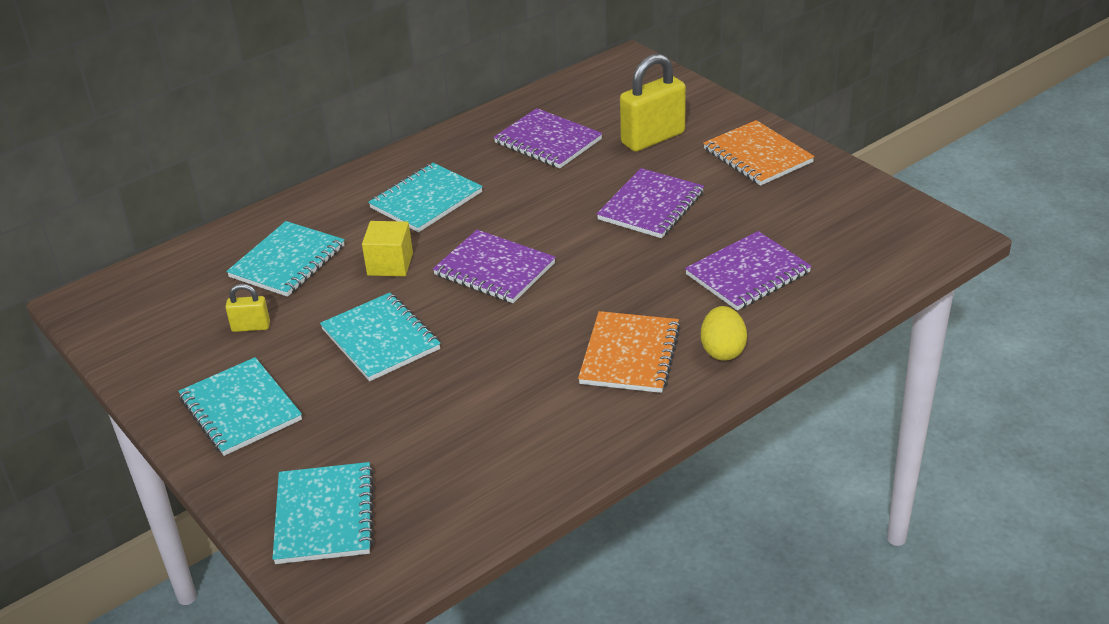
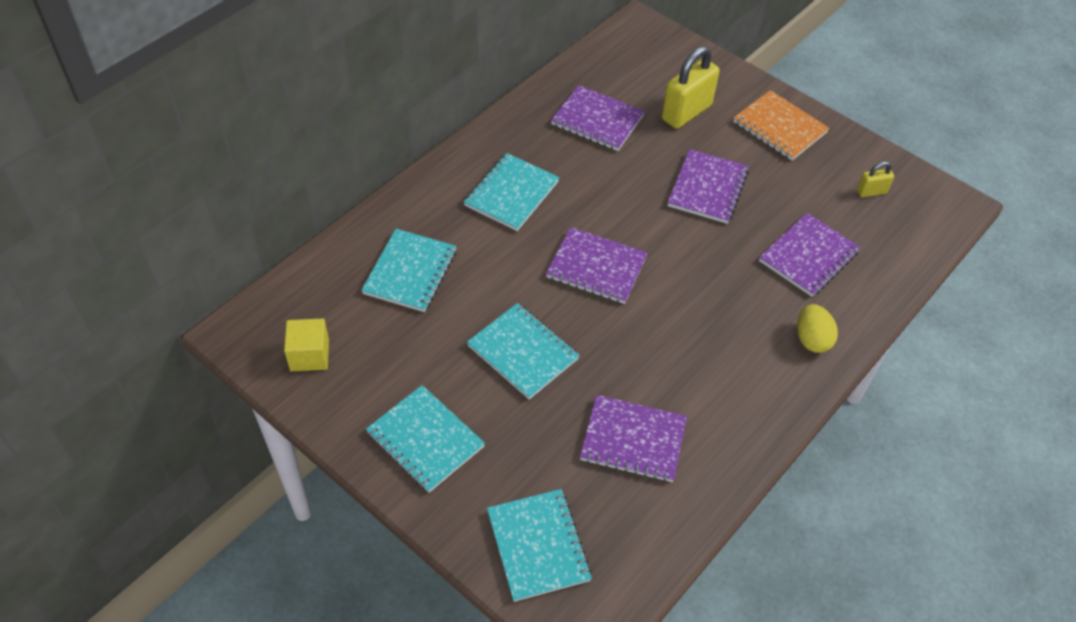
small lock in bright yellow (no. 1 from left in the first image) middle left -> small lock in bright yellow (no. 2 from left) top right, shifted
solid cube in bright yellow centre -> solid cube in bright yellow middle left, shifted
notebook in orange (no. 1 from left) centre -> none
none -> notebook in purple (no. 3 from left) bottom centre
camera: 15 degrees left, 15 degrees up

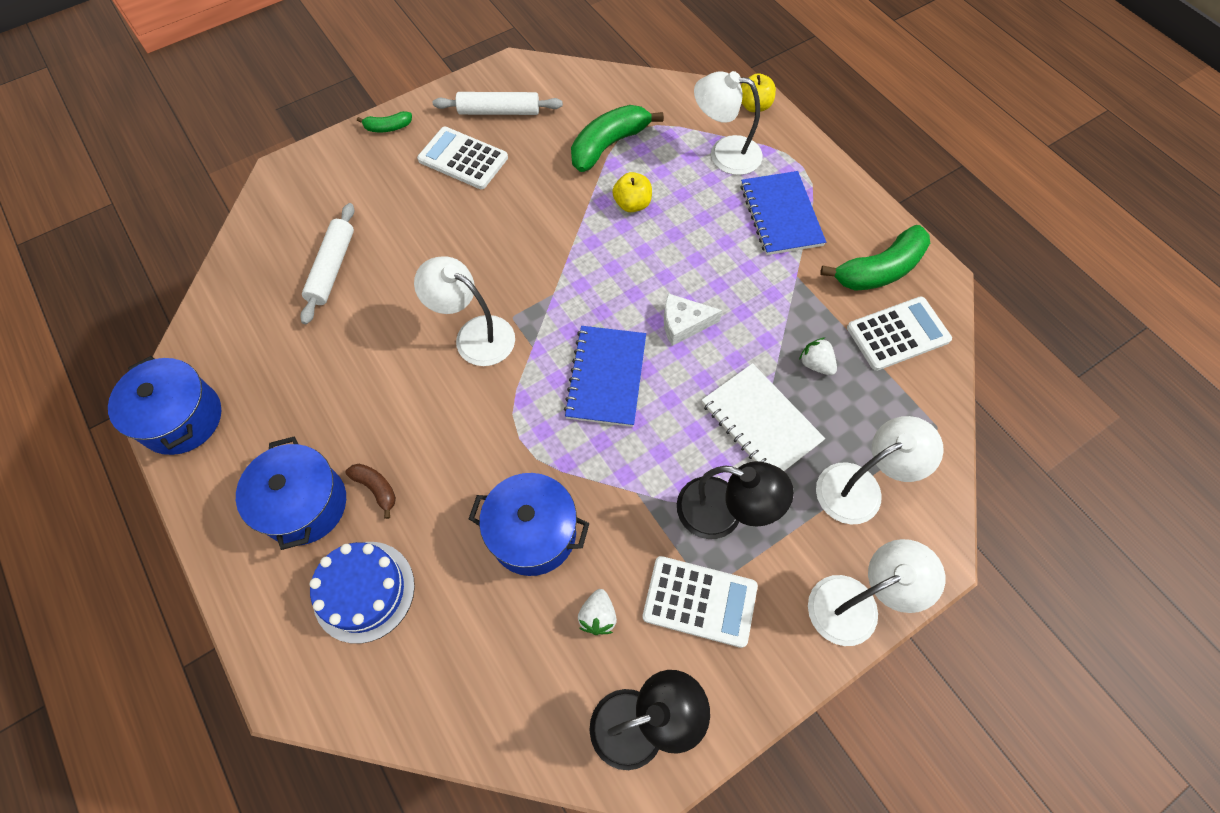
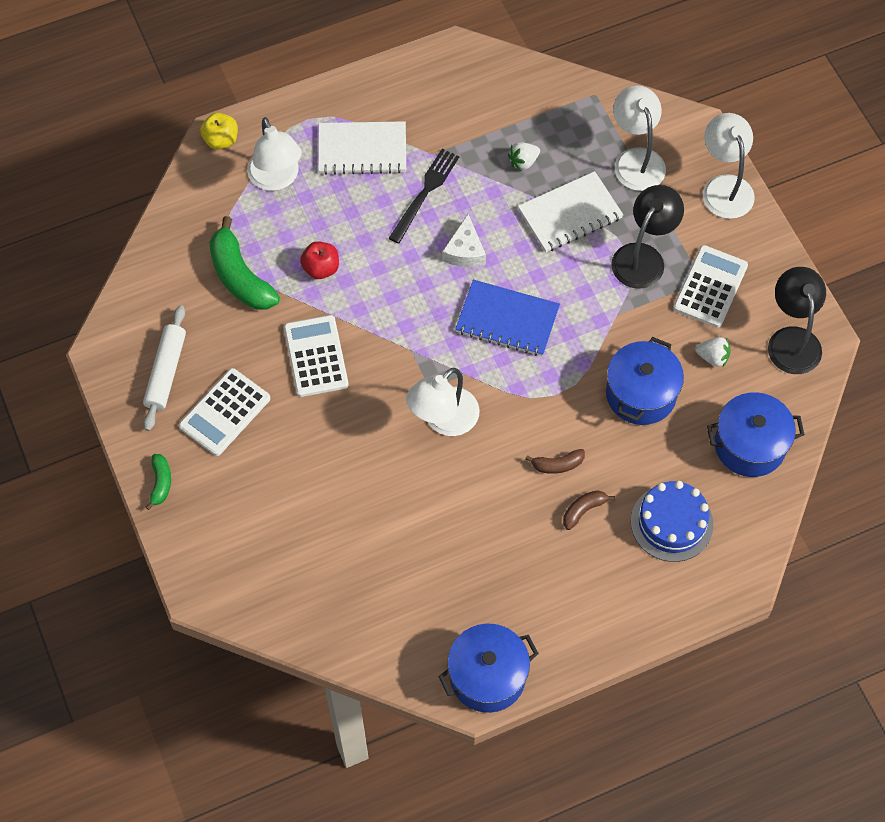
cooking pot in blue (no. 2 from left in the first image) middle left -> cooking pot in blue (no. 3 from left) middle right, shifted
rolling pin in pure white (no. 1 from left) top left -> none
apple fruit in bright yellow (no. 1 from left) top centre -> apple fruit in crimson top centre
lamp in pure white (no. 2 from left in the first image) top centre -> lamp in pure white (no. 1 from left) top left, 45 degrees counterclockwise
notebook in blue (no. 2 from left) top centre -> notebook in pure white (no. 1 from left) top centre
banana fruit in leaf-green (no. 3 from left) top right -> none
calculator in pure white (no. 3 from left in the first image) middle right -> calculator in pure white (no. 2 from left) centre, shifted
none -> dinner fork in black top centre
none -> banana fruit in brown (no. 1 from left) centre
camera: 80 degrees left, 0 degrees up

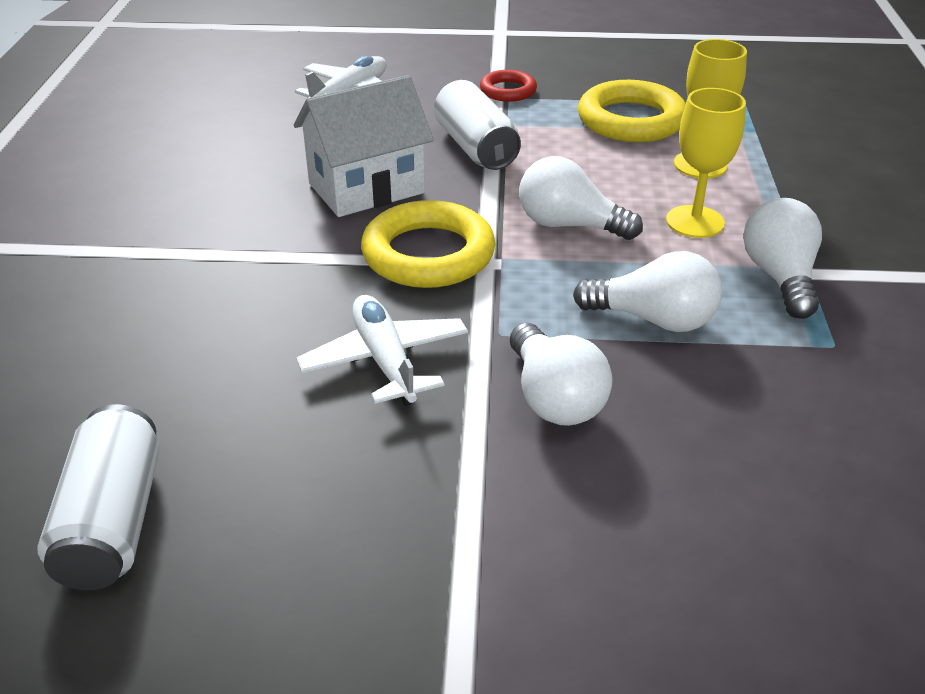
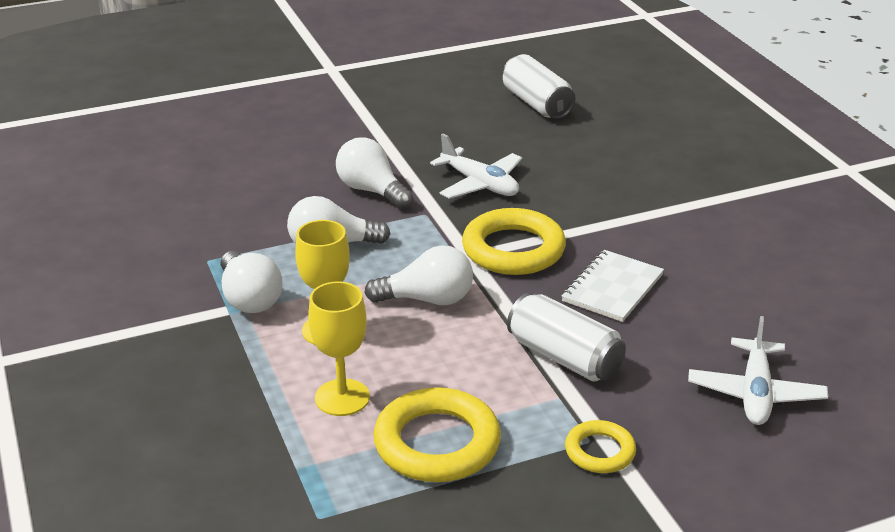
cottage in pure white top centre -> notebook in pure white middle right
ring in crimson top centre -> ring in bright yellow (no. 3 from left) bottom right
camera: 155 degrees right, 5 degrees down

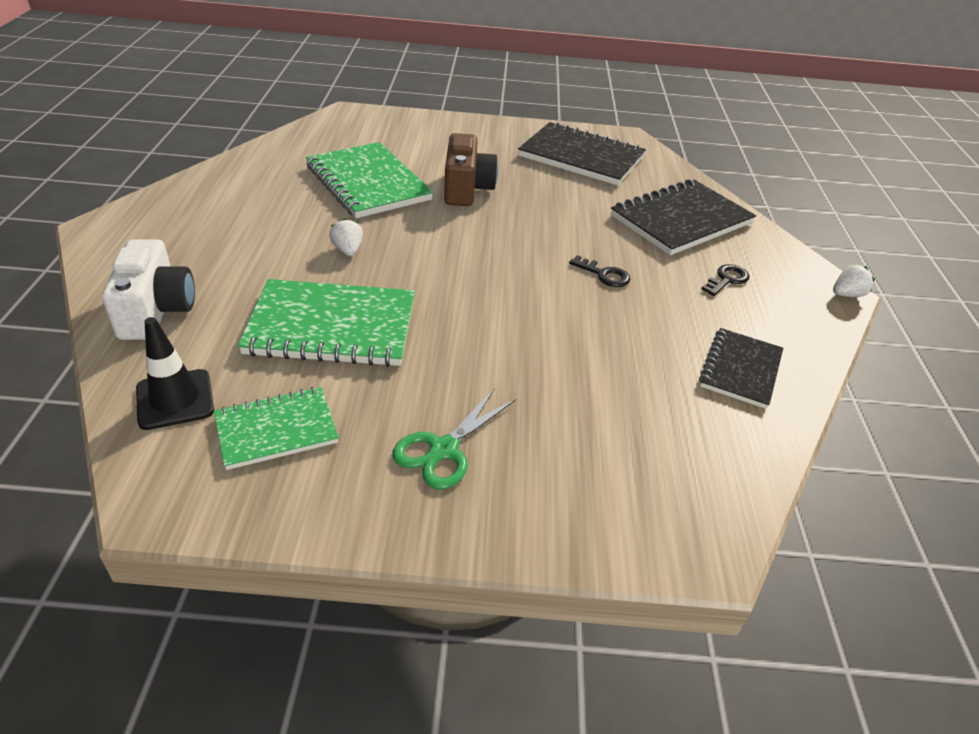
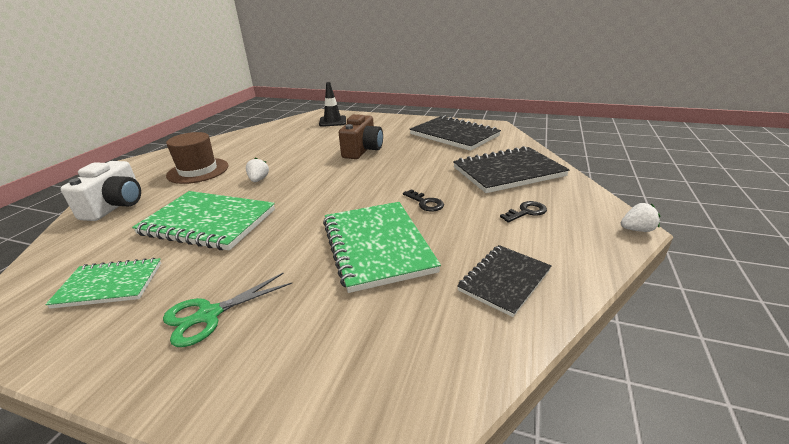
traffic cone in black middle left -> traffic cone in black top centre, shifted
notebook in leaf-green (no. 3 from left) top centre -> notebook in leaf-green (no. 3 from left) centre, shifted
none -> top hat in brown middle left
camera: 20 degrees right, 10 degrees down

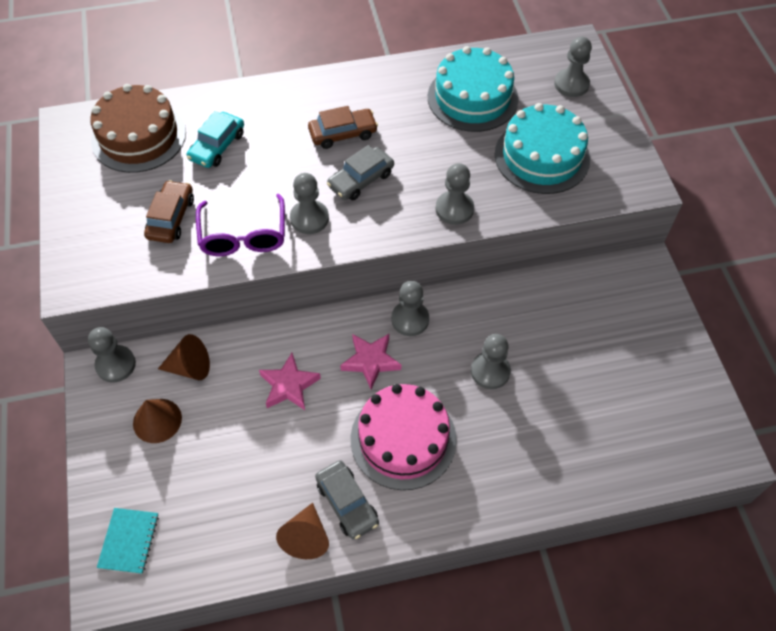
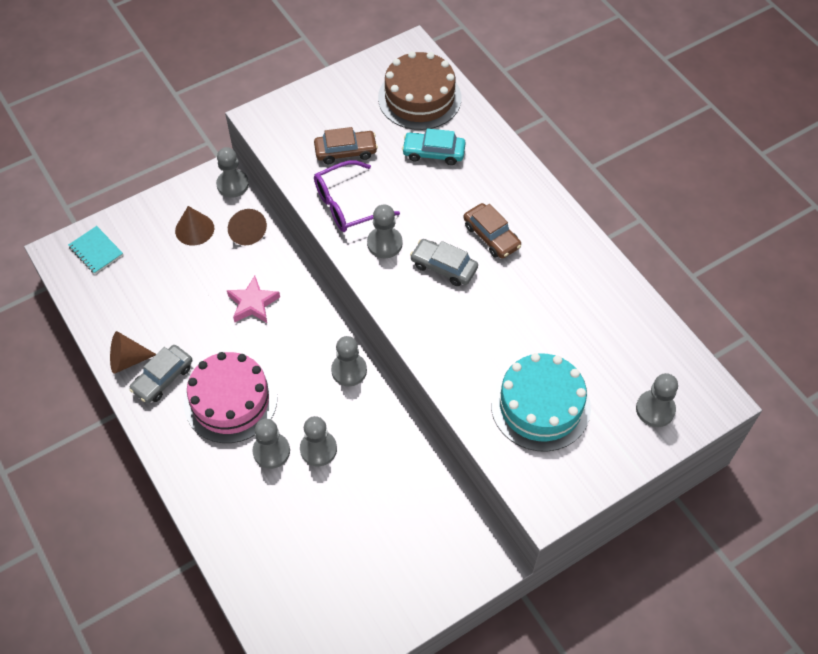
notebook in teal bottom left -> notebook in teal middle left, 60 degrees clockwise
star in rosy (no. 2 from left) centre -> none
layer cake in teal (no. 1 from left) top centre -> none
game pawn in gray (no. 4 from left in the first image) top centre -> game pawn in gray (no. 2 from left) bottom left, shifted
camera: 70 degrees right, 0 degrees up

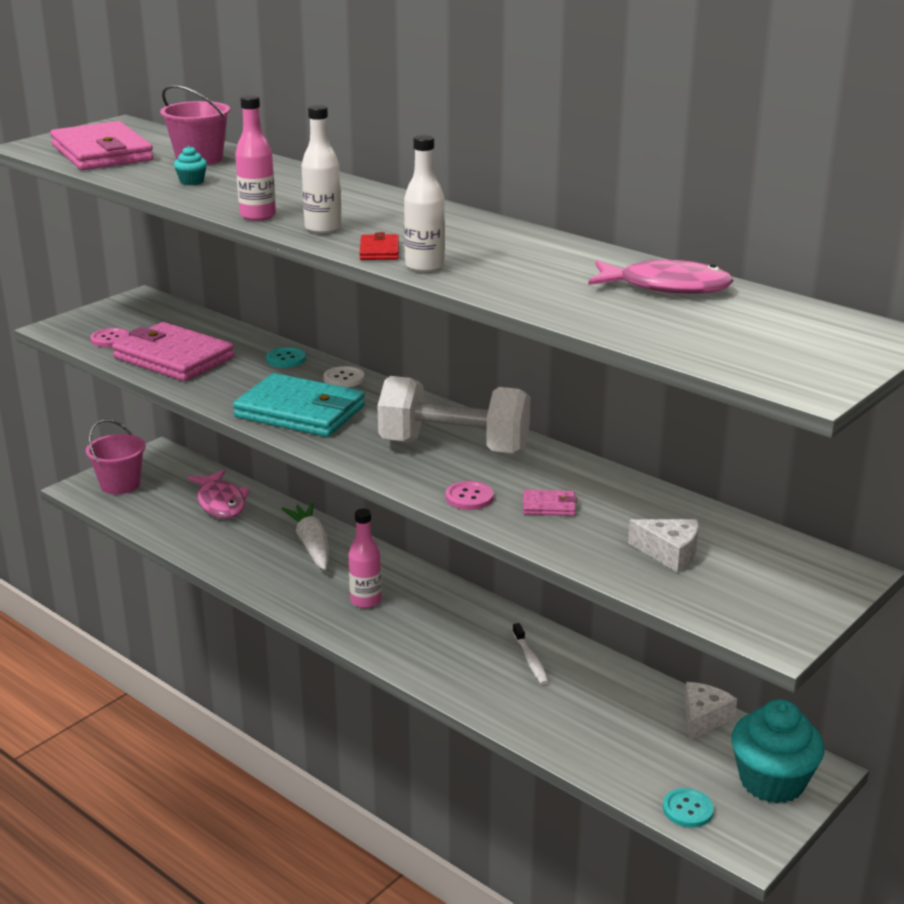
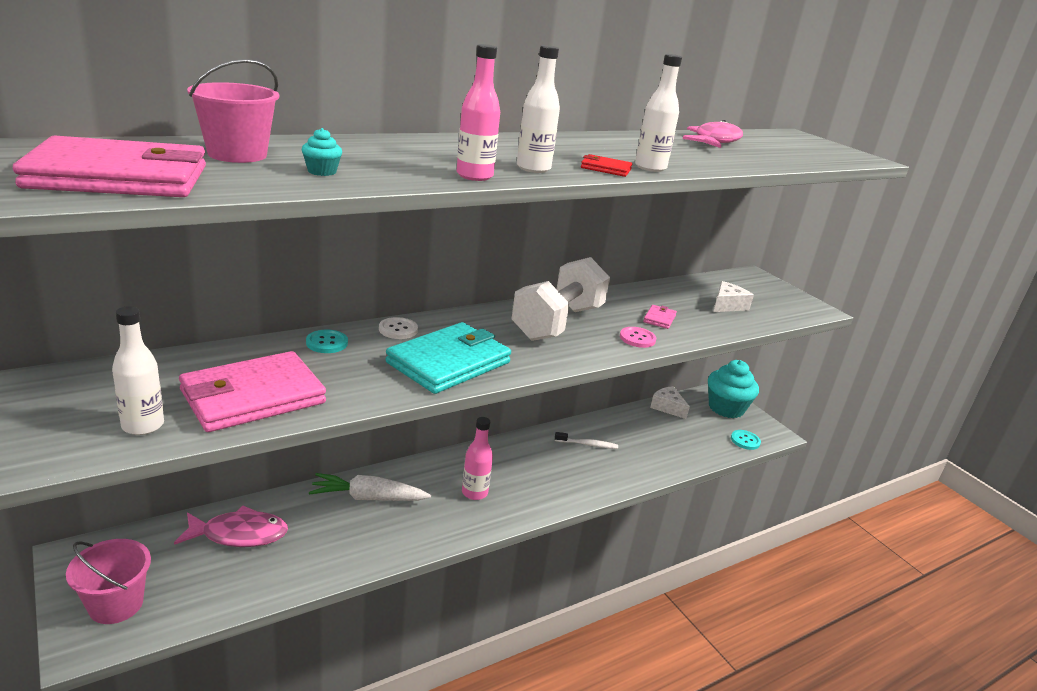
button in rosy (no. 1 from left) middle left -> flask in pure white (no. 1 from left) middle left
camera: 75 degrees left, 0 degrees up

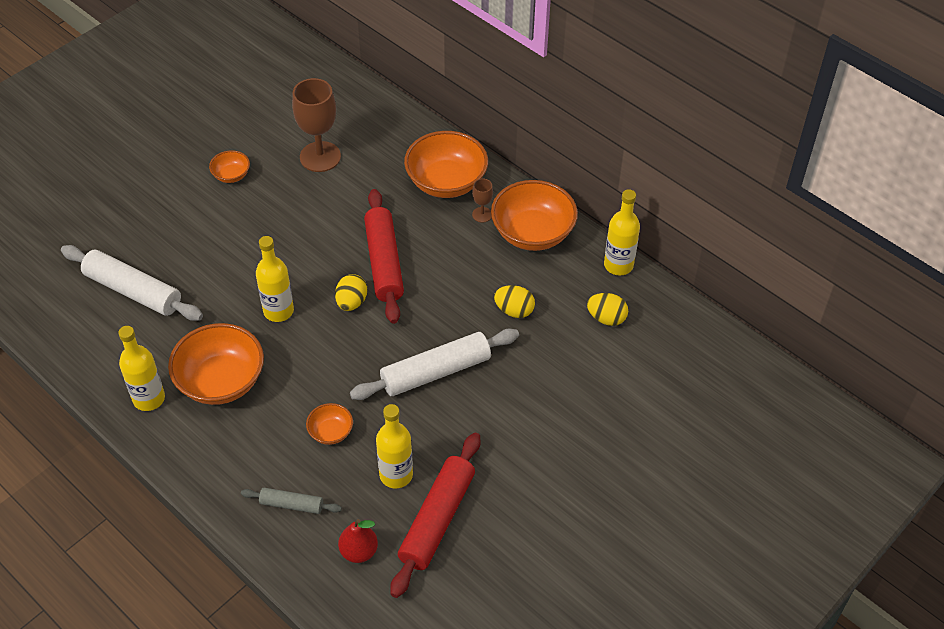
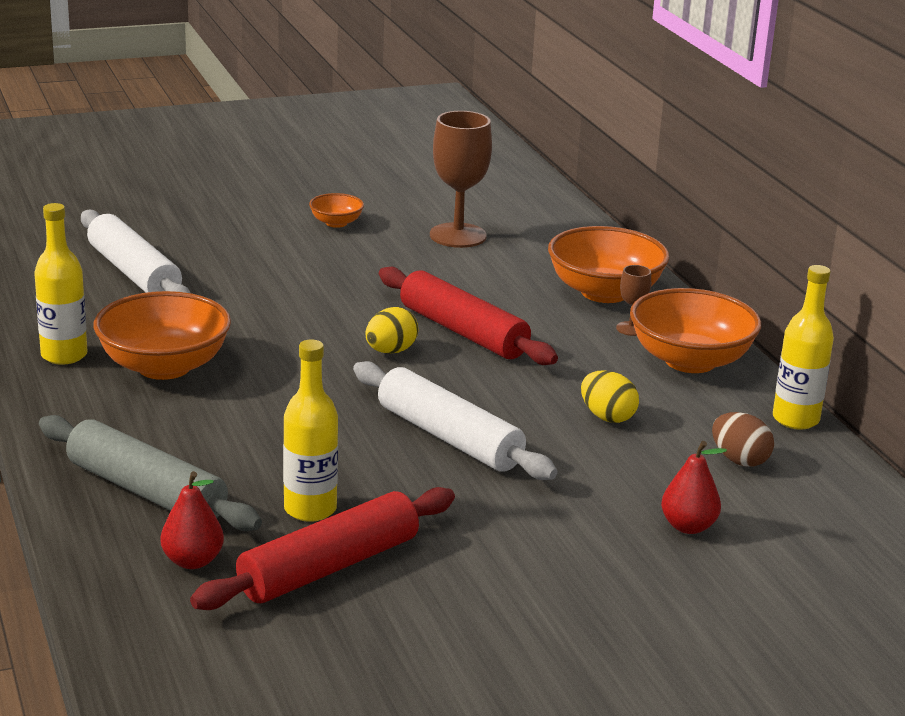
rolling pin in gray bottom left -> rolling pin in gray middle left, x1.90
flask in bright yellow (no. 2 from left) middle left -> none
deep dish in orange (no. 3 from left) bottom centre -> none
rolling pin in pure white (no. 2 from left) centre, 45 degrees clockwise
rolling pin in crimson (no. 1 from left in the first image) centre -> rolling pin in crimson (no. 2 from left) centre, 60 degrees counterclockwise
toy egg in bright yellow (no. 3 from left) centre -> toy egg in brown middle right
none -> toy pear in crimson (no. 2 from left) bottom right
camera: 25 degrees right, 25 degrees down

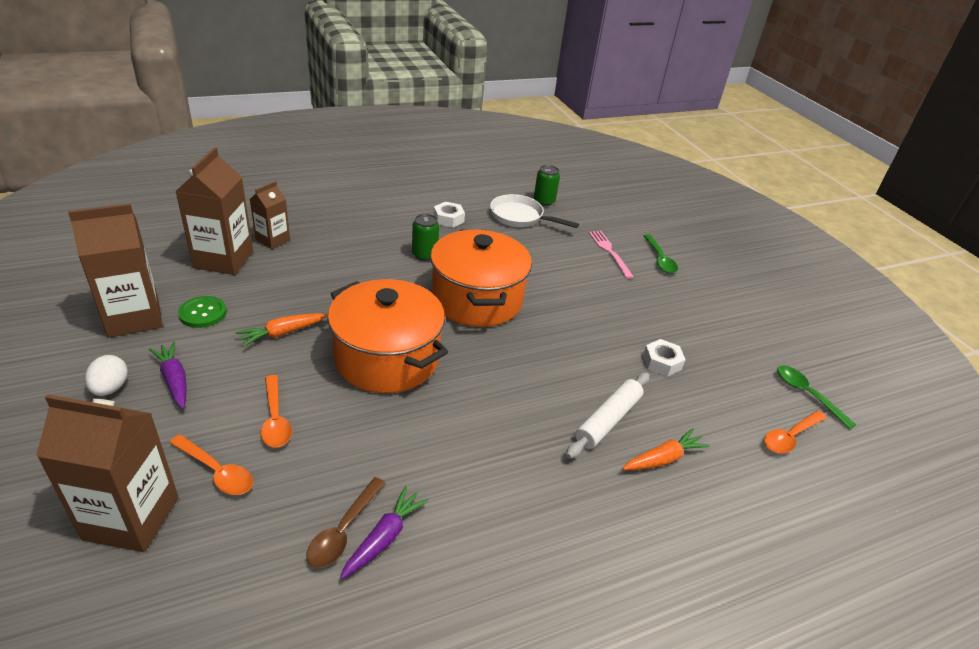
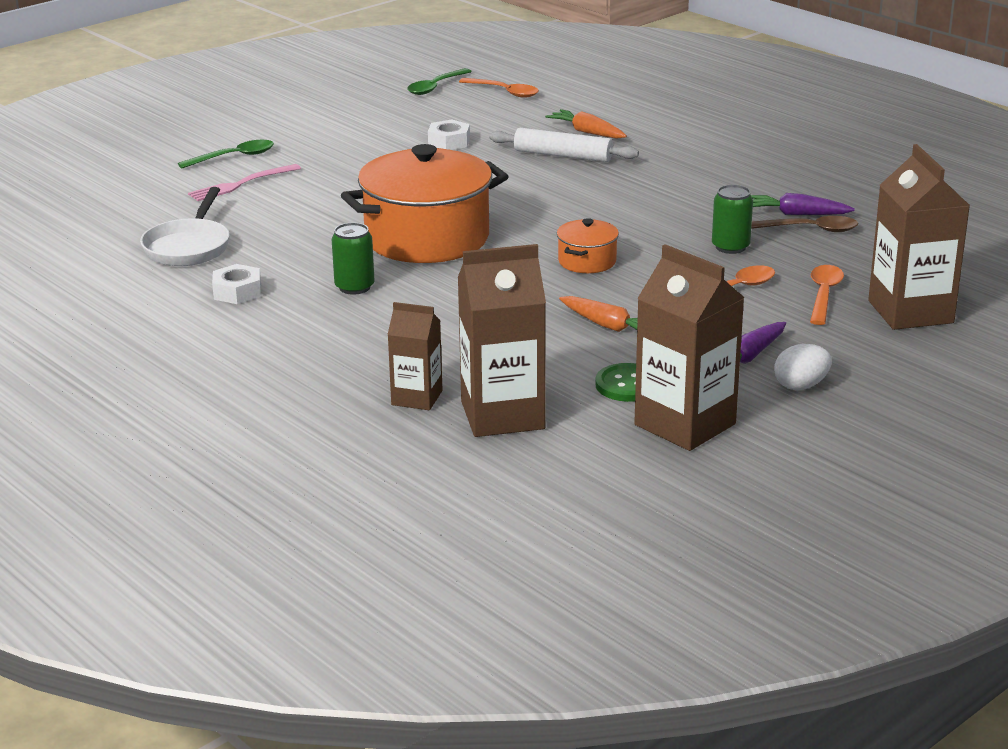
cooking pot in orange (no. 1 from left in the first image) centre -> cooking pot in orange (no. 2 from left) top centre, x0.45
tin in leaf-green (no. 2 from left) top centre -> tin in leaf-green (no. 2 from left) top right, shifted
camera: 105 degrees left, 10 degrees down

